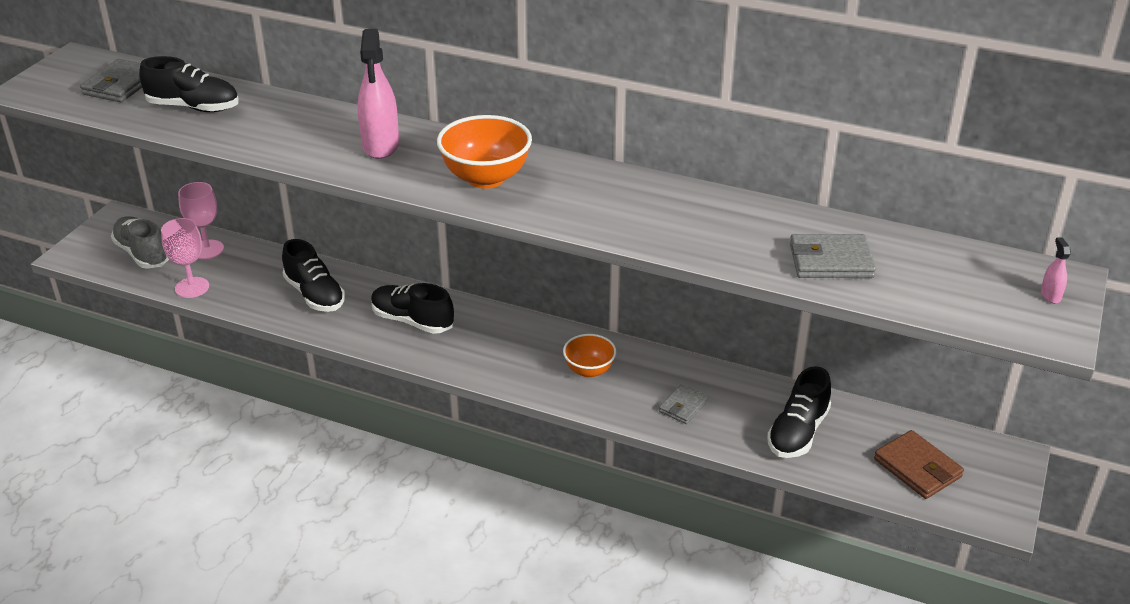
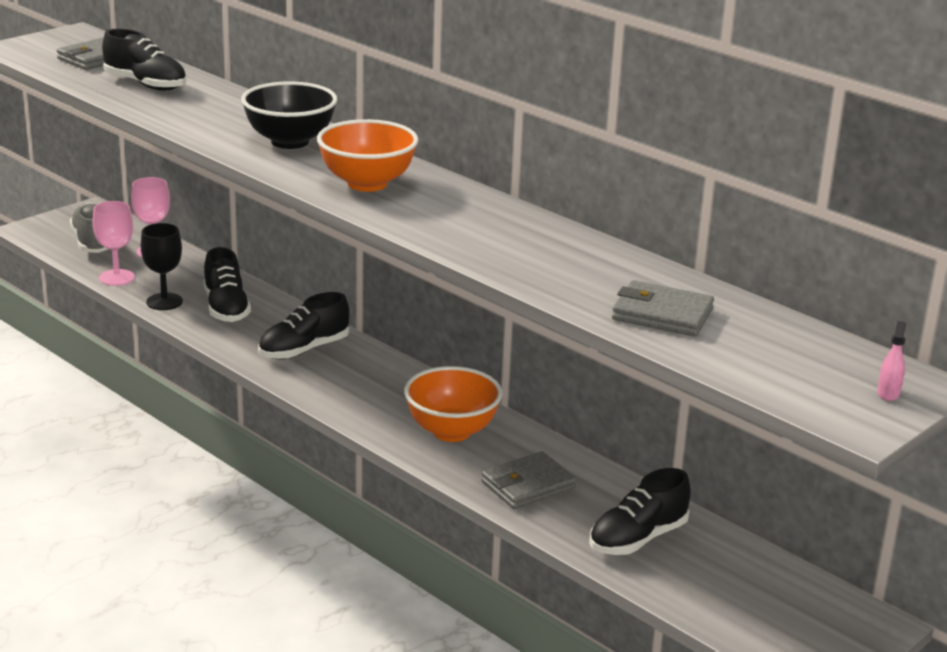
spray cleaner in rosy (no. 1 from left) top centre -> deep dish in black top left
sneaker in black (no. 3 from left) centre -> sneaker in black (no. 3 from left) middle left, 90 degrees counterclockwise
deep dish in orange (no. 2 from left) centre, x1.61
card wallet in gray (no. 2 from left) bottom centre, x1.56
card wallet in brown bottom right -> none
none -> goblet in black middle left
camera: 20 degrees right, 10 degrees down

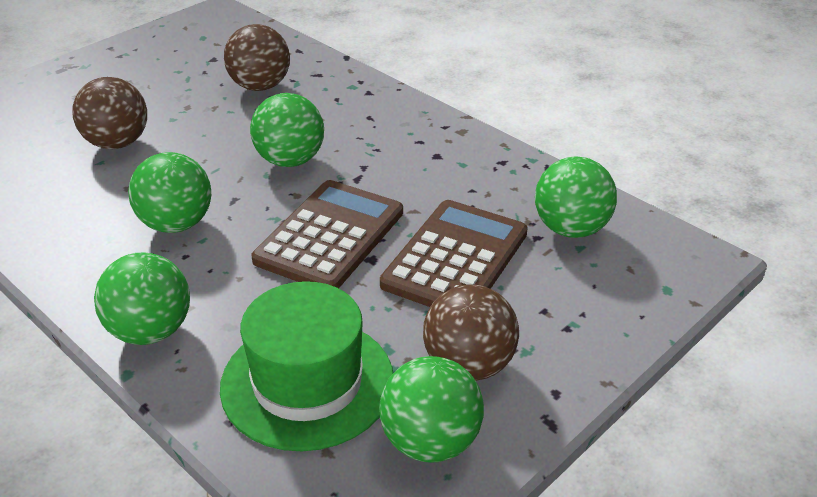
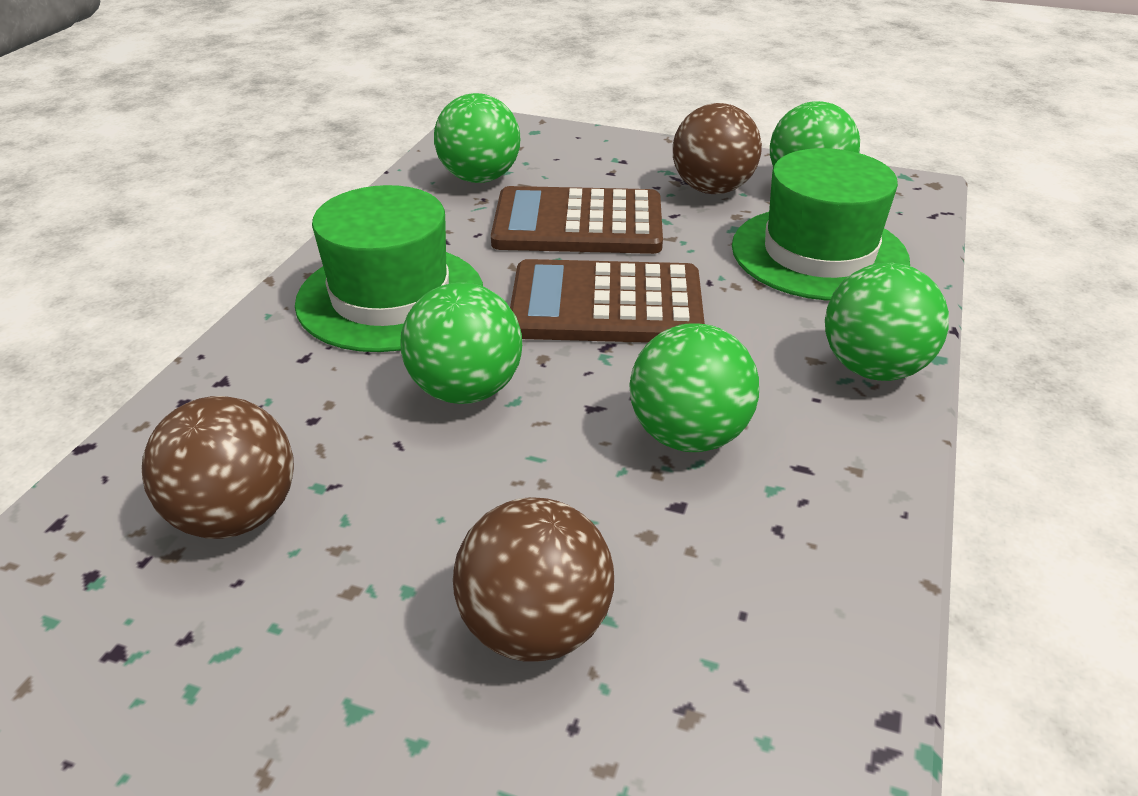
none -> top hat in leaf-green (no. 1 from left) centre
camera: 115 degrees left, 0 degrees up

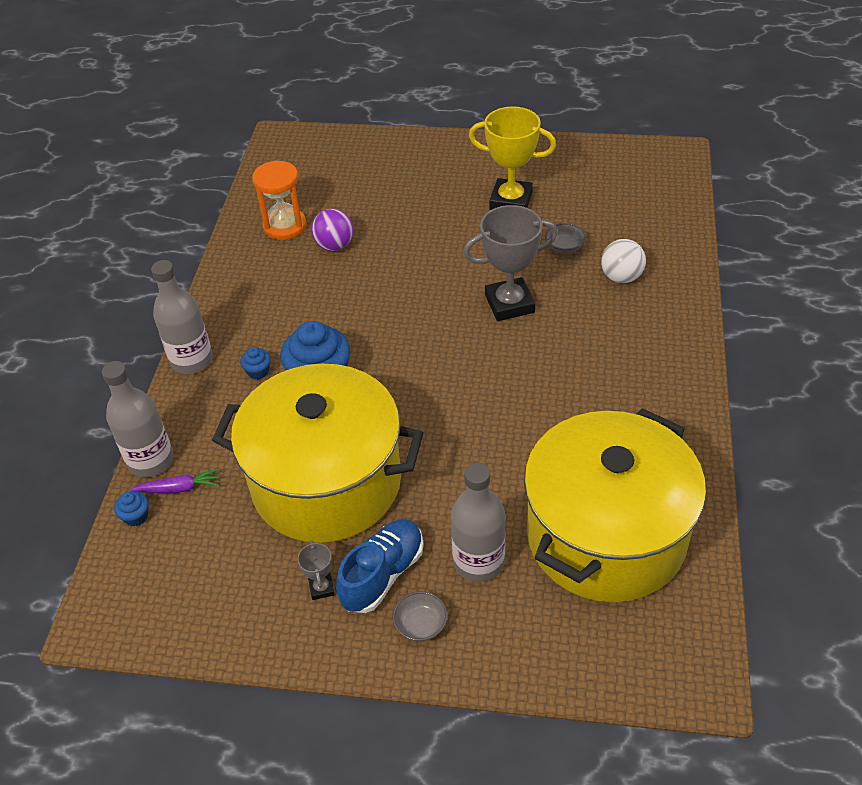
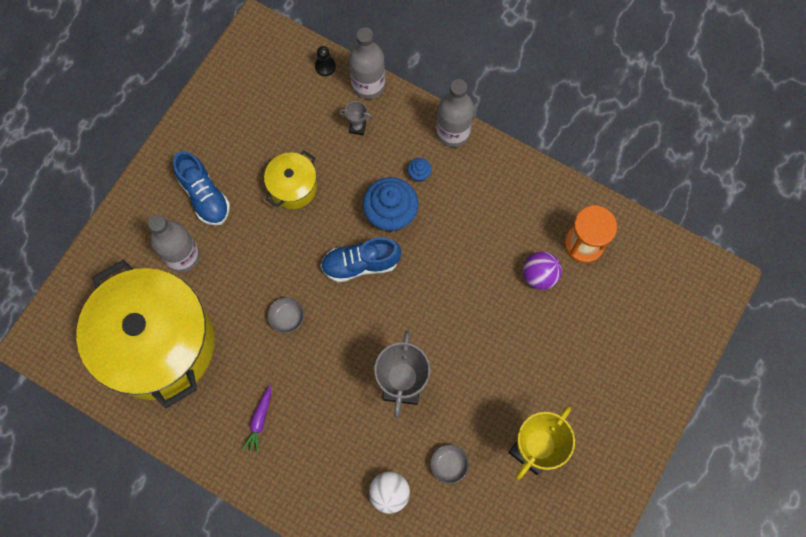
muffin in blue (no. 1 from left) middle left -> game pawn in black top centre
root vegetable in purple middle left -> root vegetable in purple bottom left, shifted
cooking pot in bright yellow (no. 1 from left in the first image) centre -> cooking pot in bright yellow (no. 2 from left) centre, x0.44
award cup in gray (no. 1 from left) bottom centre -> award cup in gray (no. 1 from left) top centre, shifted
deep dish in gray (no. 1 from left) bottom centre -> deep dish in gray (no. 1 from left) centre, shifted
none -> sneaker in blue (no. 2 from left) centre
camera: 110 degrees right, 25 degrees up

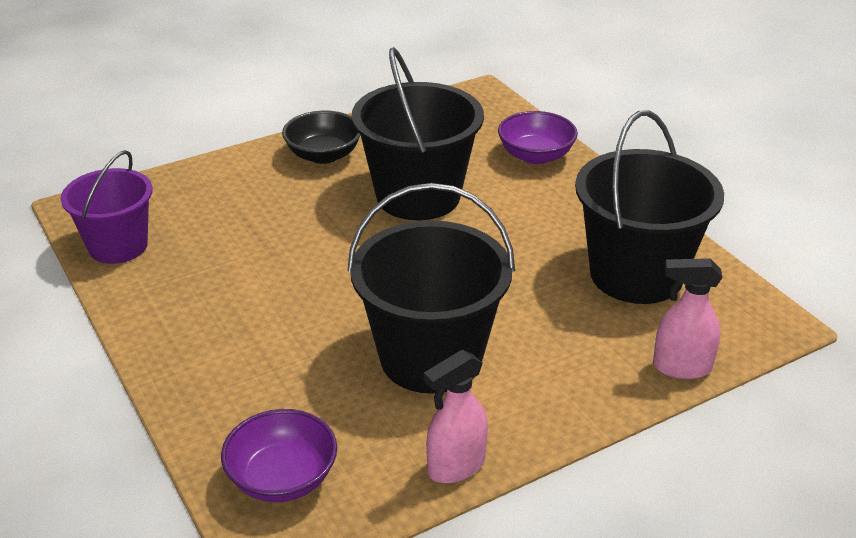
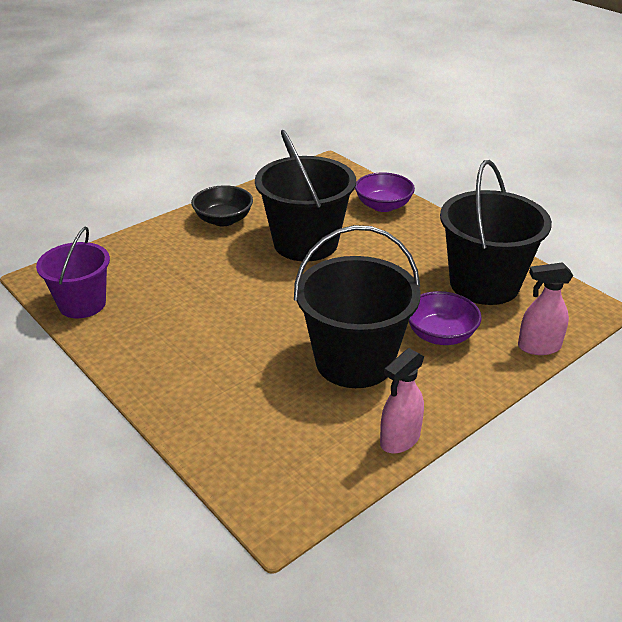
deep dish in purple (no. 1 from left in the first image) bottom left -> deep dish in purple (no. 2 from left) middle right, shifted
camera: 10 degrees left, 0 degrees up

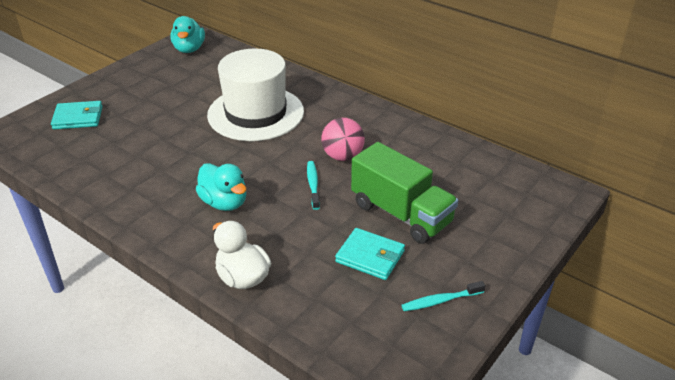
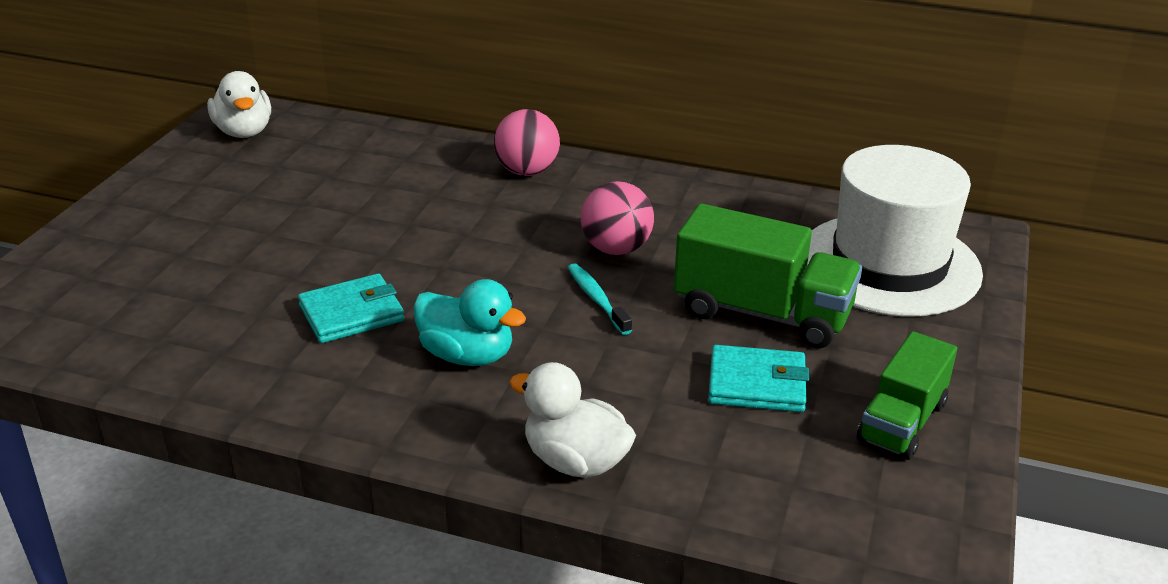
card wallet in teal (no. 1 from left) top left -> card wallet in teal (no. 1 from left) middle left, shifted
duck in teal (no. 1 from left) top left -> duck in pure white (no. 1 from left) top left
top hat in pure white top centre -> top hat in pure white middle right, shifted
toothbrush in teal (no. 2 from left) bottom centre -> truck in leaf-green (no. 2 from left) bottom right
none -> ball in rosy (no. 1 from left) top centre
camera: 20 degrees left, 5 degrees down

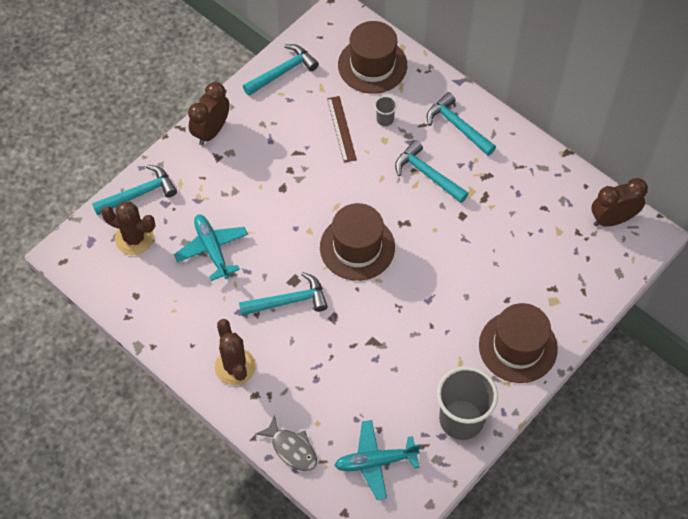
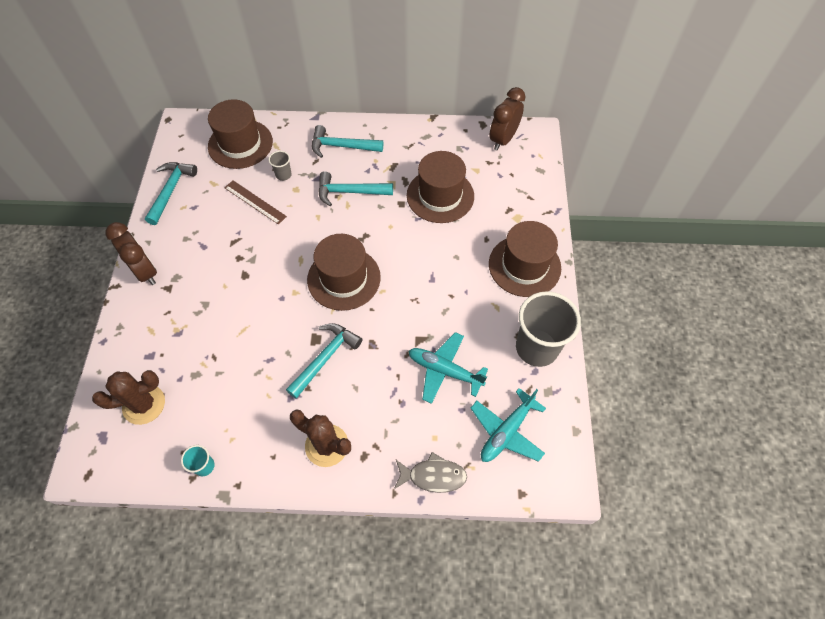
claw hammer in teal (no. 1 from left) middle left -> none
aeroplane in teal (no. 1 from left) middle left -> aeroplane in teal (no. 1 from left) centre, shifted
bedside clock in brown (no. 1 from left) top left -> bedside clock in brown (no. 1 from left) middle left, 150 degrees clockwise
none -> tumbler in teal bottom left
none -> top hat in brown (no. 3 from left) top centre
camera: 40 degrees left, 0 degrees up

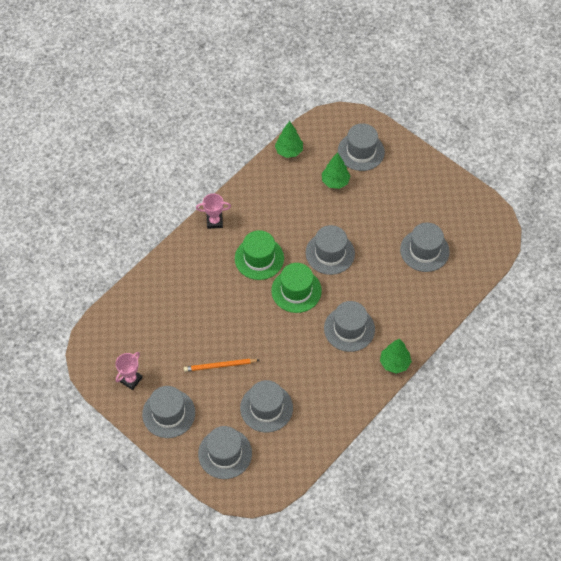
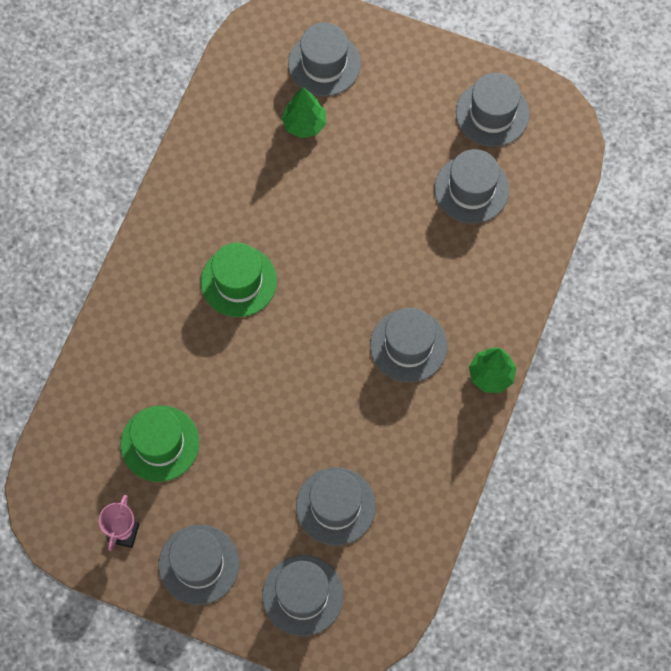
pencil in orange centre -> none
award cup in rosy (no. 2 from left) centre -> none
top hat in leaf-green (no. 2 from left in the first image) centre -> top hat in leaf-green (no. 1 from left) middle left, shifted
toy tree in leaf-green (no. 1 from left) top centre -> none
top hat in gray (no. 4 from left in the first image) centre -> top hat in gray (no. 7 from left) top right, shifted
camera: 20 degrees left, 10 degrees up

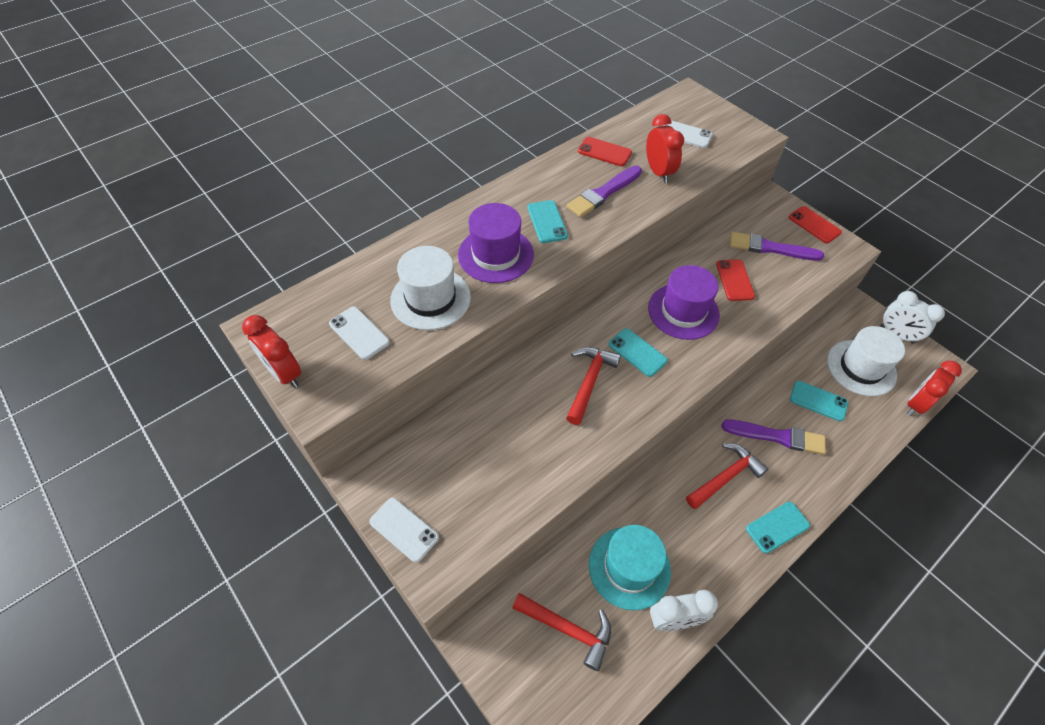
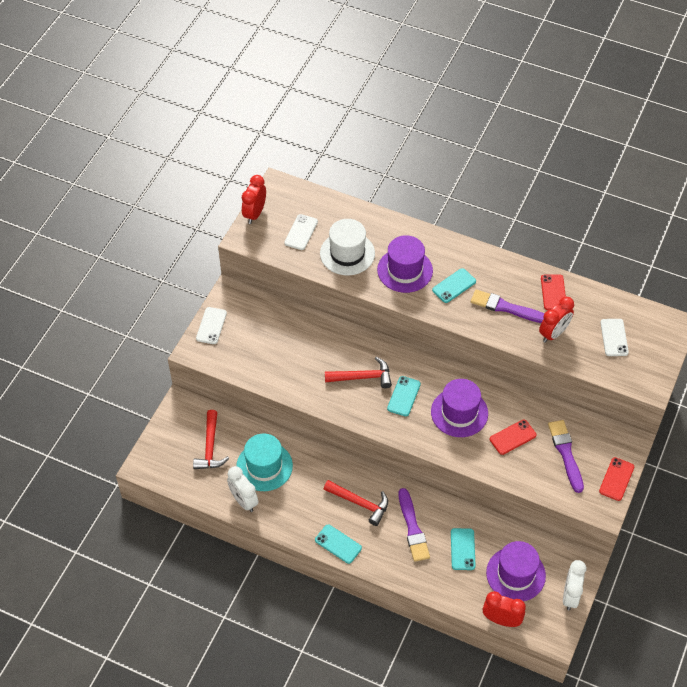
top hat in pure white (no. 2 from left) middle right -> top hat in purple (no. 3 from left) bottom right
camera: 65 degrees right, 0 degrees up

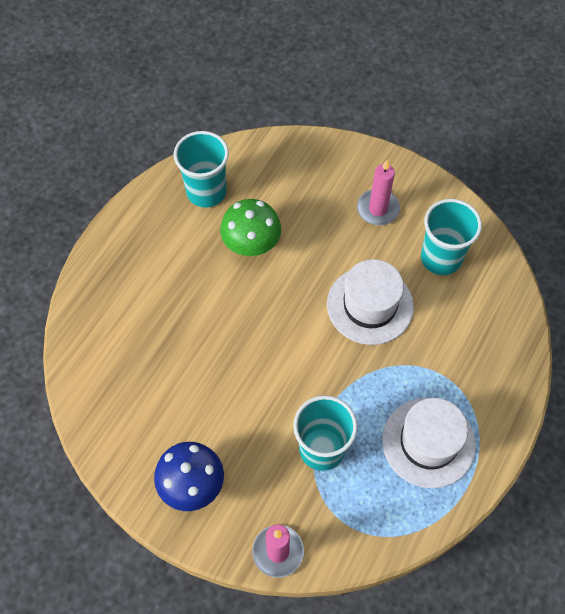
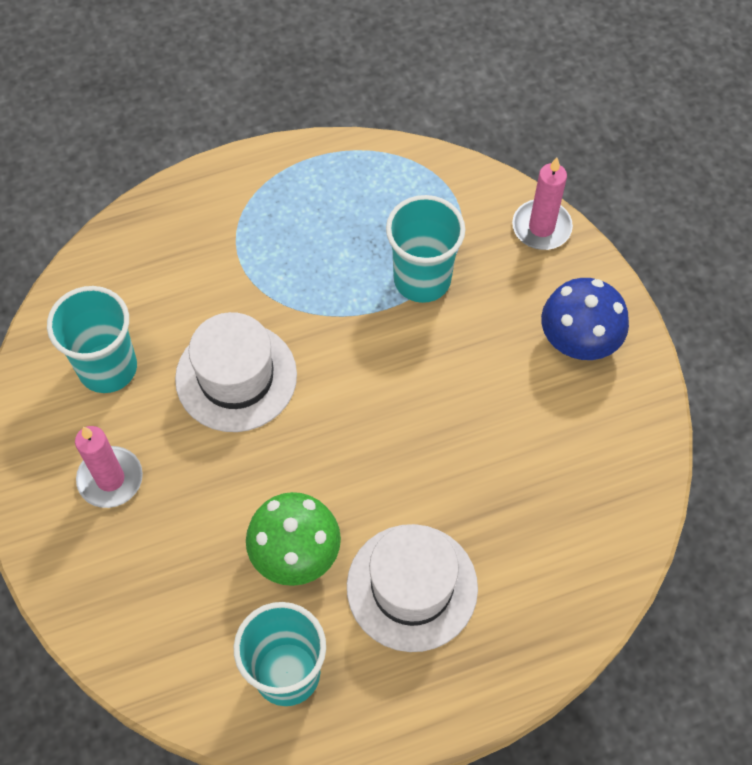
top hat in pure white (no. 2 from left) bottom right -> top hat in pure white (no. 2 from left) bottom centre, shifted
camera: 140 degrees left, 0 degrees up

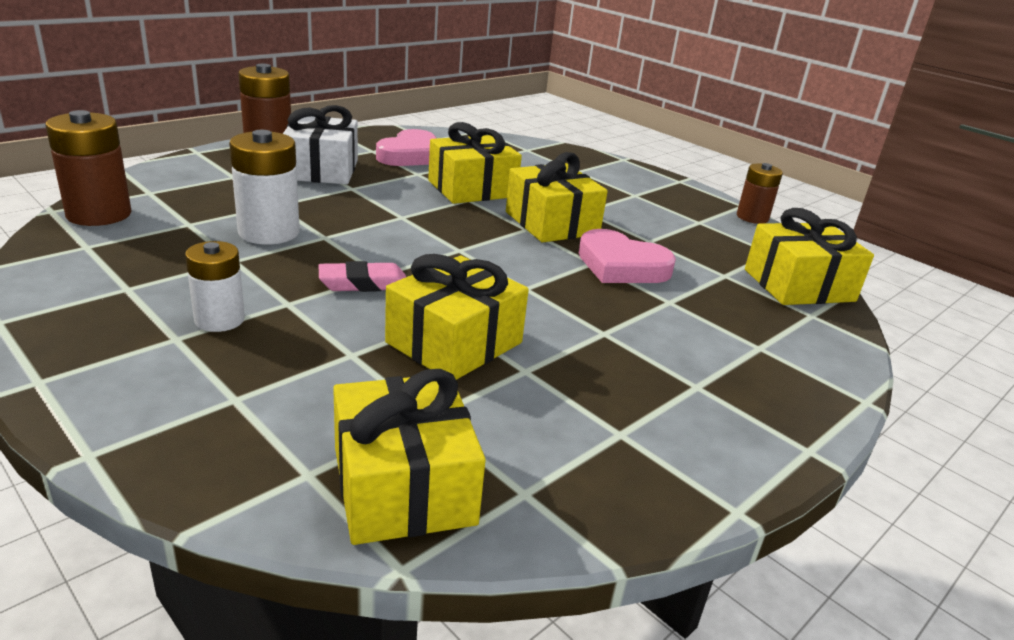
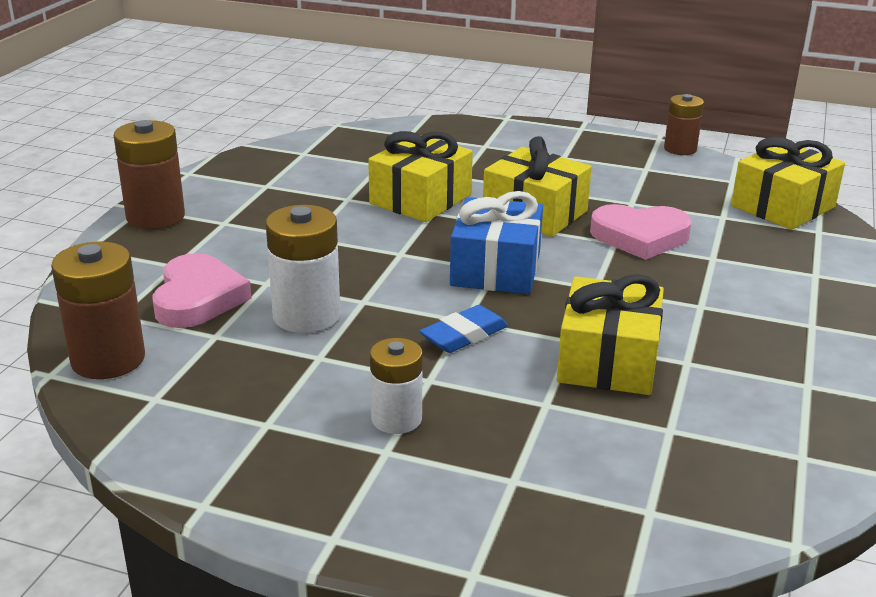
gift in pure white top left -> none
gum eraser in rosy centre -> gum eraser in blue centre
gift in bright yellow (no. 1 from left) bottom centre -> none
love heart in rosy (no. 1 from left) top centre -> love heart in rosy (no. 1 from left) middle left, shifted
none -> gift in blue centre
camera: 25 degrees left, 0 degrees up

